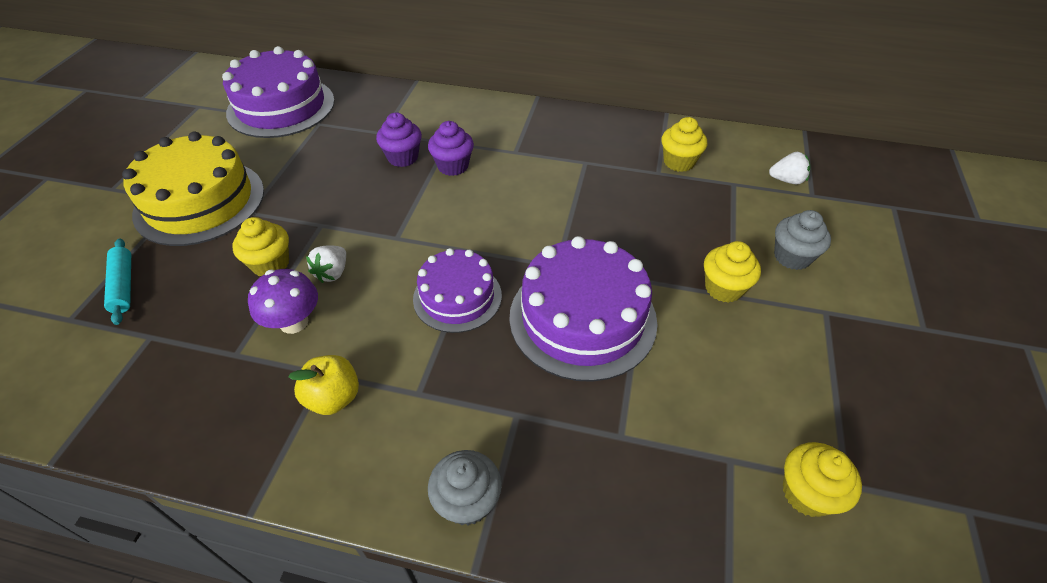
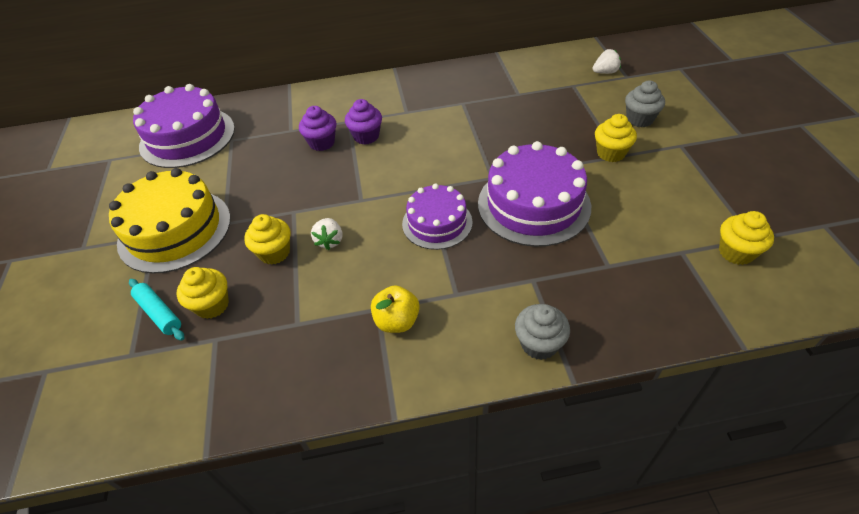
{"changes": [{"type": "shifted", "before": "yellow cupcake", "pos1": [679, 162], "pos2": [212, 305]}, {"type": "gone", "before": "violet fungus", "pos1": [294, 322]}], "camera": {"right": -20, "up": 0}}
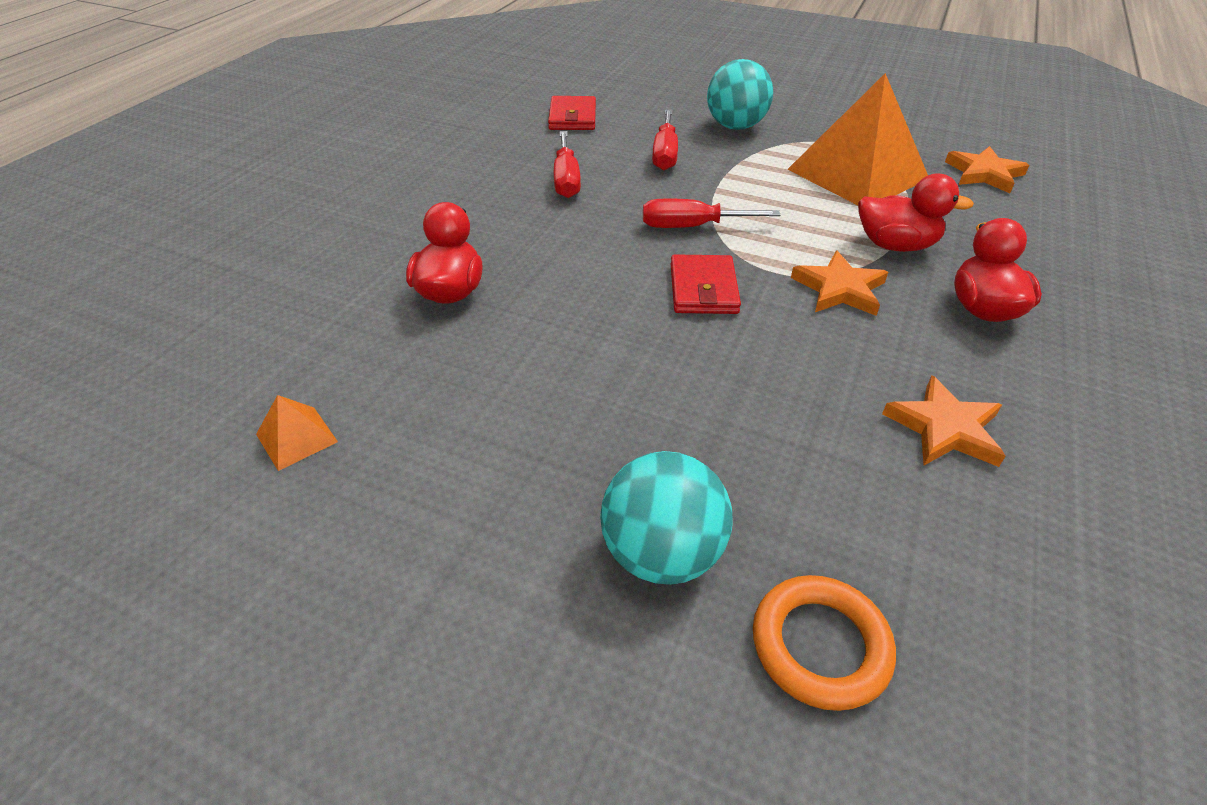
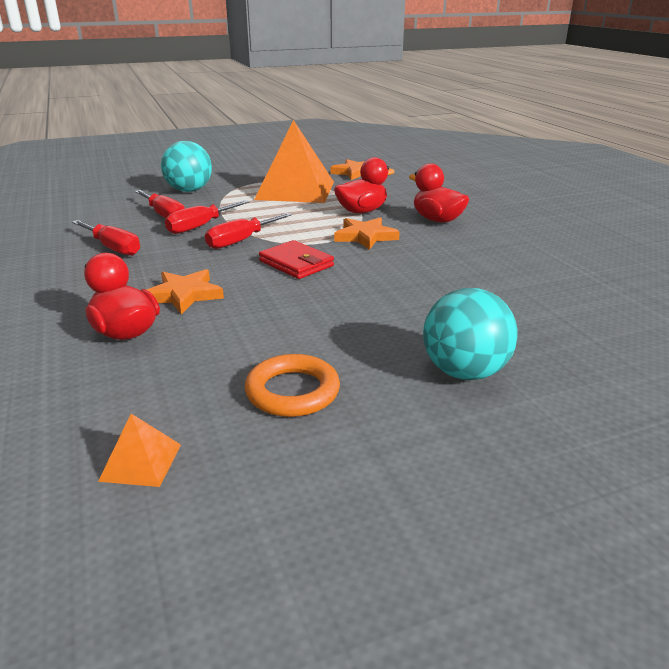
{"changes": [{"type": "shifted", "before": "orange-coloured star shape", "pos1": [944, 428], "pos2": [184, 295]}, {"type": "new", "after": "scarlet screwdriver", "pos2": [200, 226]}, {"type": "shifted", "before": "orange-coloured hoop", "pos1": [820, 645], "pos2": [292, 391]}, {"type": "gone", "before": "scarlet card wallet", "pos1": [572, 117]}], "camera": {"right": -45, "up": -15}}
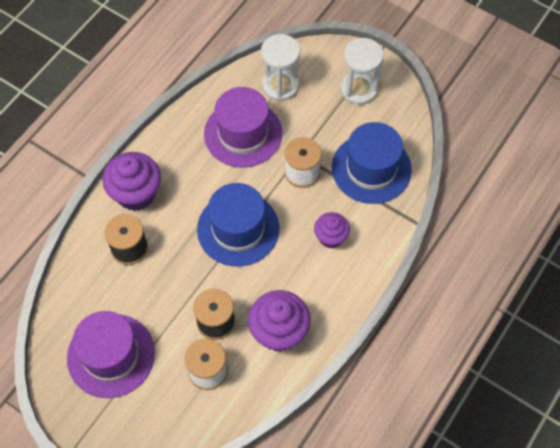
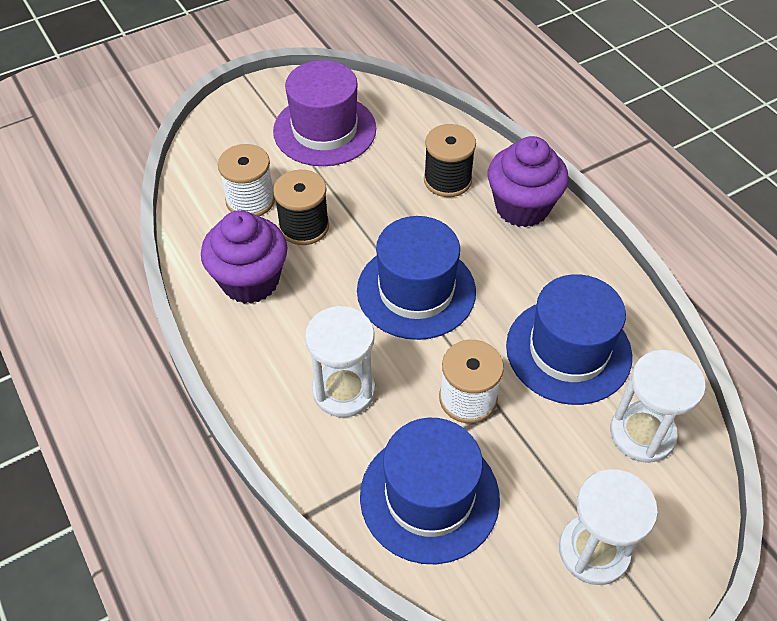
{"changes": [{"type": "swapped", "before": "violet cupcake", "after": "snow-white hourglass", "pos1": [331, 237], "pos2": [344, 390]}, {"type": "repainted", "before": "violet hat", "after": "blue hat", "pos1": [243, 133], "pos2": [568, 351]}], "camera": {"right": 115, "up": -10}}
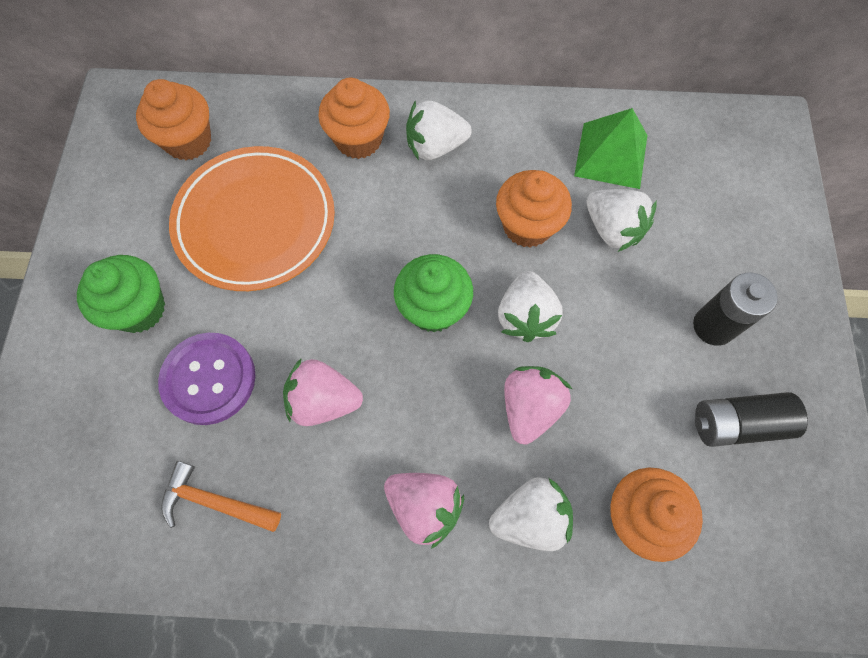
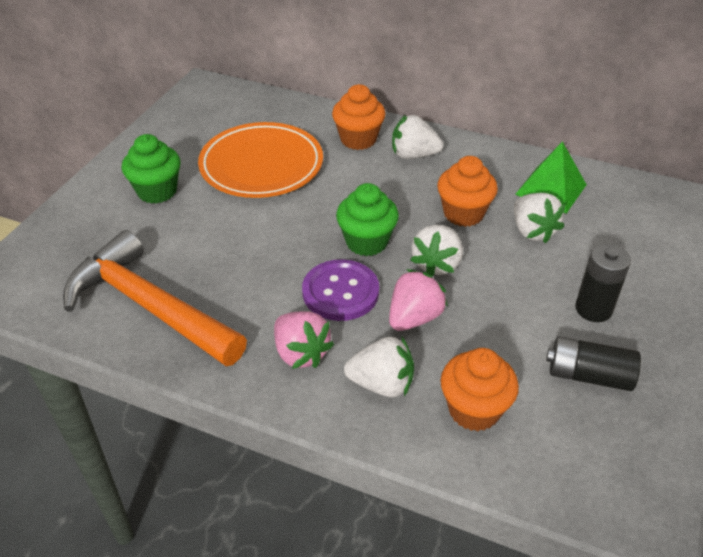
{"changes": [{"type": "scaled", "before": "orange-coloured hammer", "pos1": [215, 502], "pos2": [149, 306], "scale": 2.18}, {"type": "shifted", "before": "violet button", "pos1": [209, 379], "pos2": [340, 292]}, {"type": "gone", "before": "orange-coloured cupcake", "pos1": [188, 141]}, {"type": "gone", "before": "rose-pink toy strawberry", "pos1": [323, 401]}], "camera": {"right": 20, "up": -25}}
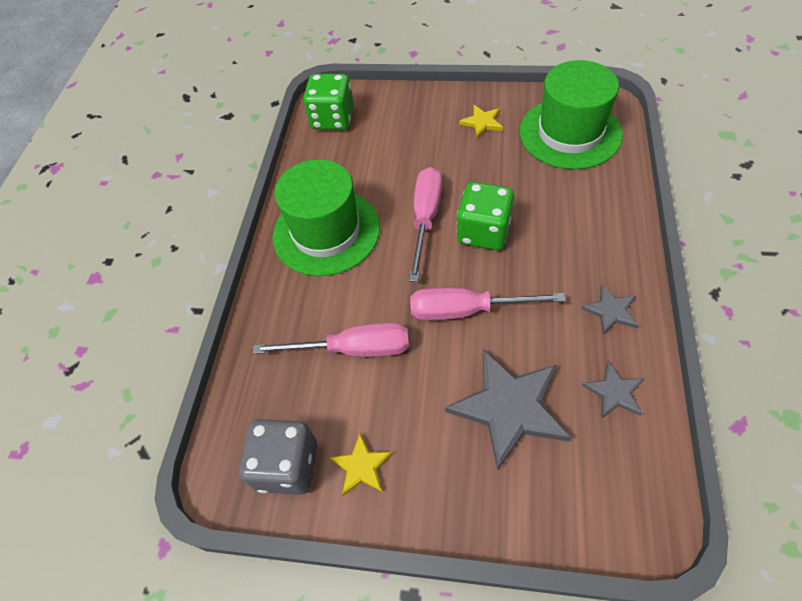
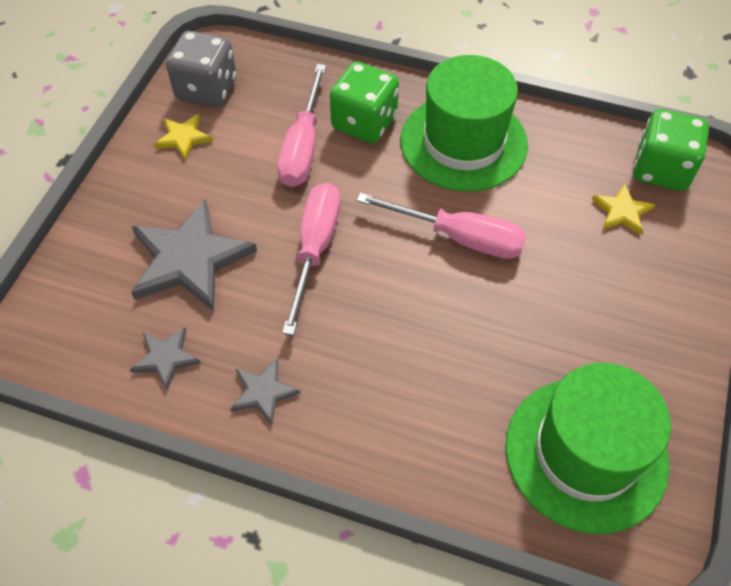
{"changes": [{"type": "shifted", "before": "leaf-green game die", "pos1": [483, 232], "pos2": [364, 122]}, {"type": "shifted", "before": "yellow star shape", "pos1": [482, 122], "pos2": [622, 211]}], "camera": {"right": 95, "up": 0}}
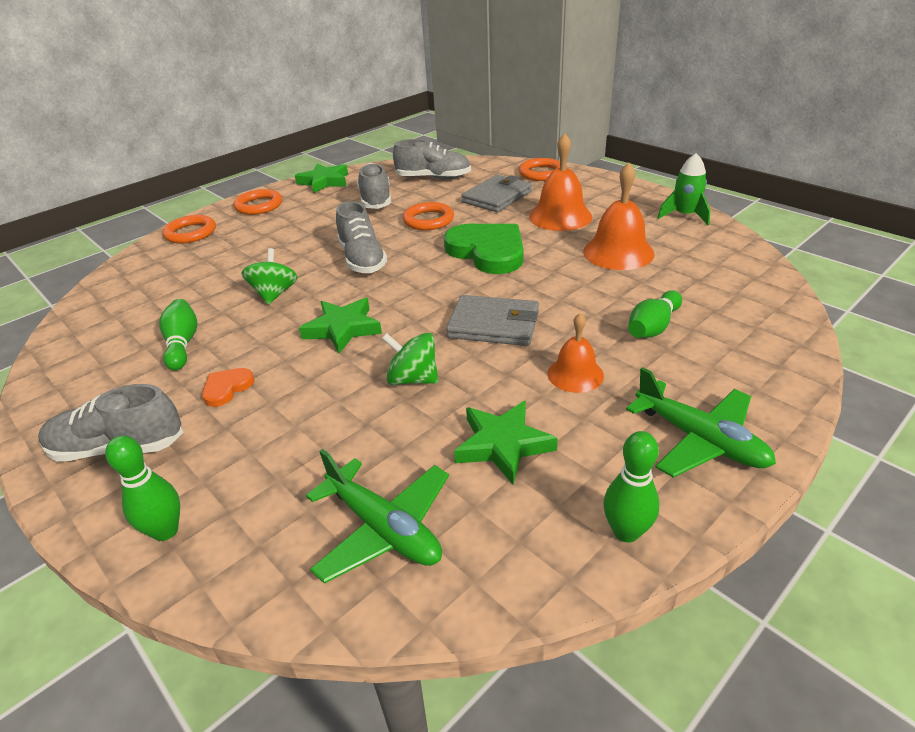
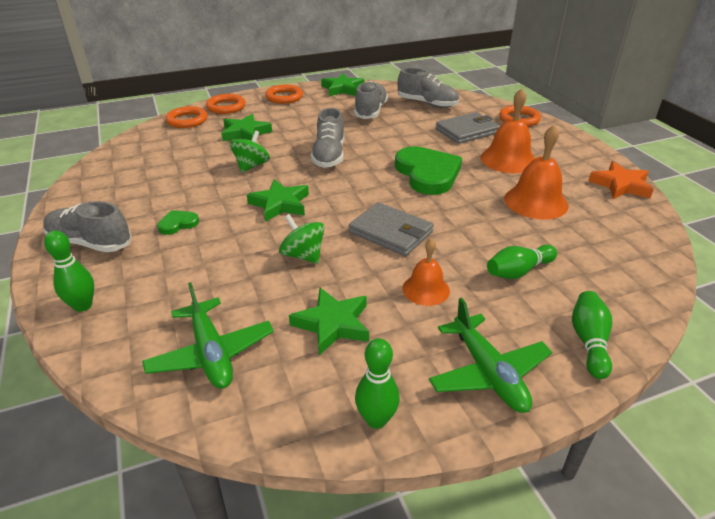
{"changes": [{"type": "repainted", "before": "orange-coloured love heart", "after": "leaf-green love heart", "pos1": [227, 388], "pos2": [178, 224]}, {"type": "shifted", "before": "orange-coloured hoop", "pos1": [428, 220], "pos2": [187, 120]}, {"type": "new", "after": "leaf-green star shape", "pos2": [245, 133]}, {"type": "shifted", "before": "leaf-green skittle", "pos1": [182, 344], "pos2": [589, 342]}, {"type": "swapped", "before": "leaf-green rocket", "after": "orange-coloured star shape", "pos1": [684, 216], "pos2": [620, 185]}], "camera": {"right": 20, "up": 0}}
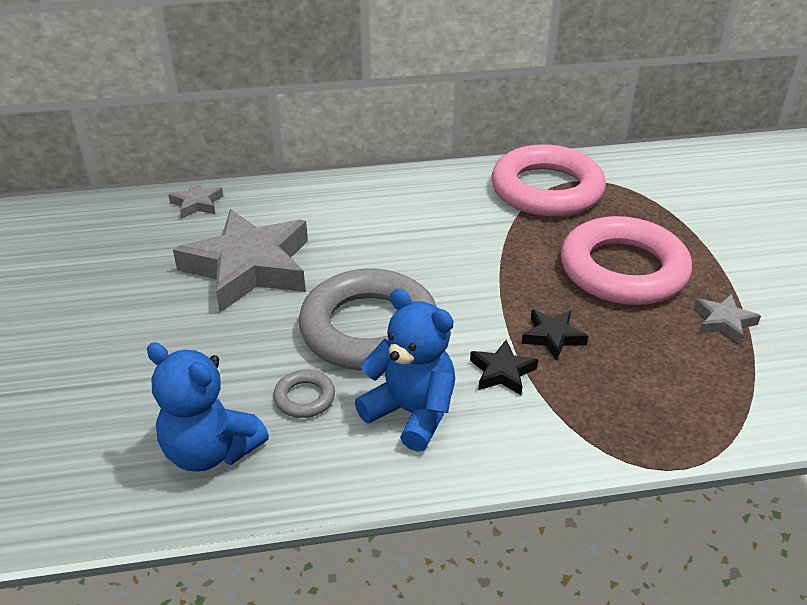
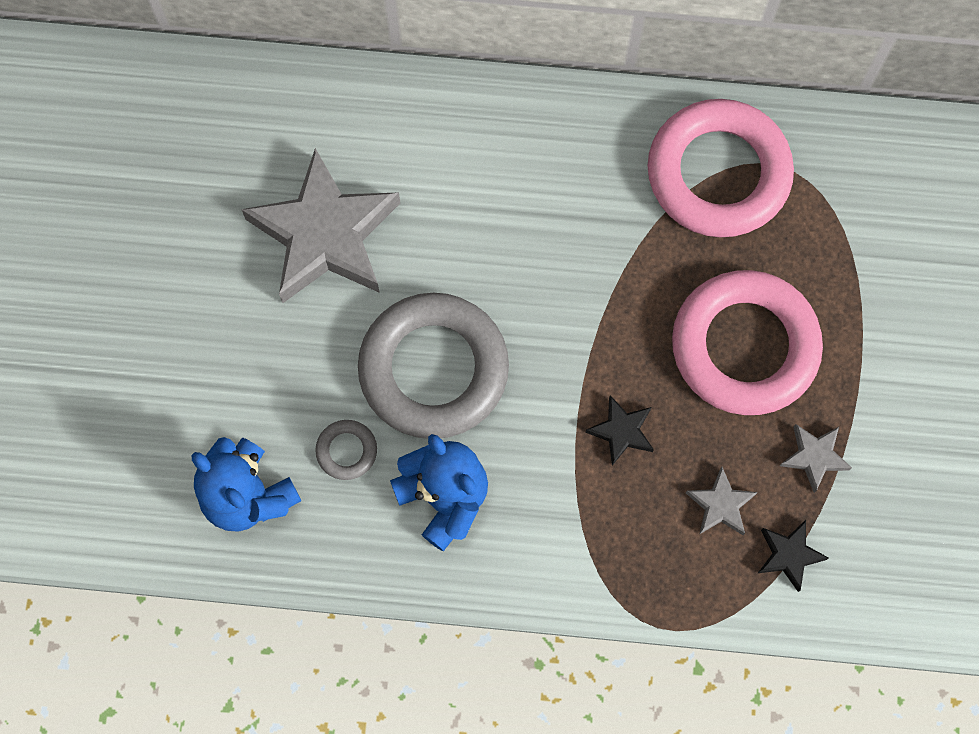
{"changes": [{"type": "shifted", "before": "gray star shape", "pos1": [197, 204], "pos2": [720, 505]}, {"type": "shifted", "before": "jet-black star shape", "pos1": [502, 372], "pos2": [789, 555]}], "camera": {"right": 15, "up": 35}}
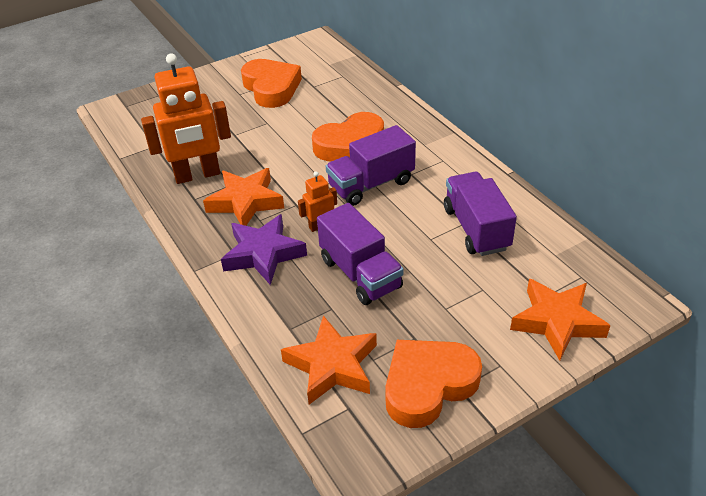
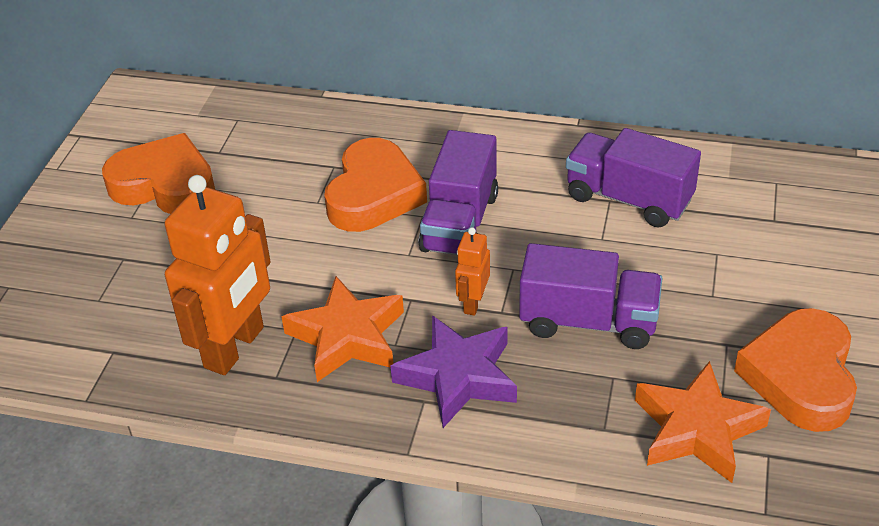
{"changes": [{"type": "gone", "before": "orange-coloured star shape", "pos1": [557, 322]}], "camera": {"right": -45, "up": 0}}
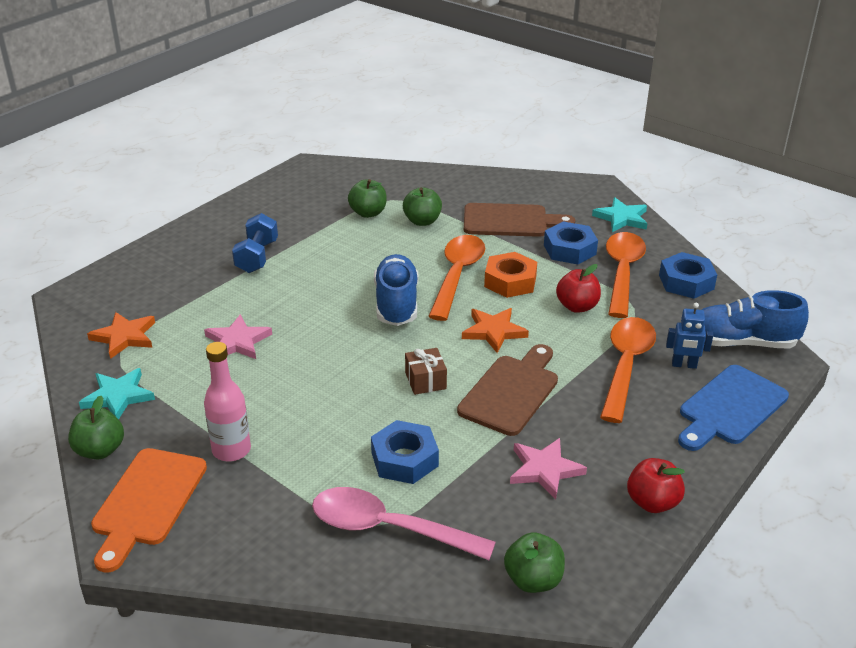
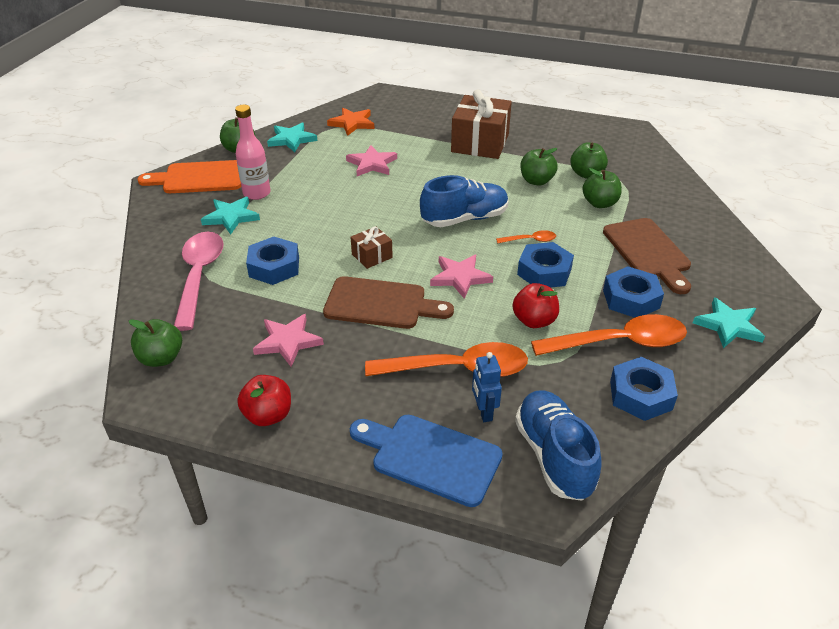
{"changes": [{"type": "new", "after": "turquoise star shape", "pos2": [231, 217]}, {"type": "repainted", "before": "orange-coloured star shape", "after": "rose-pink star shape", "pos1": [493, 331], "pos2": [460, 277]}, {"type": "swapped", "before": "blue hand weight", "after": "brown gift", "pos1": [257, 257], "pos2": [480, 143]}, {"type": "scaled", "before": "orange-coloured tablespoon", "pos1": [457, 275], "pos2": [530, 240], "scale": 0.45}, {"type": "repainted", "before": "orange-coloured nut", "after": "blue nut", "pos1": [510, 281], "pos2": [544, 272]}, {"type": "new", "after": "leaf-green toy apple", "pos2": [536, 181]}], "camera": {"right": 70, "up": 5}}
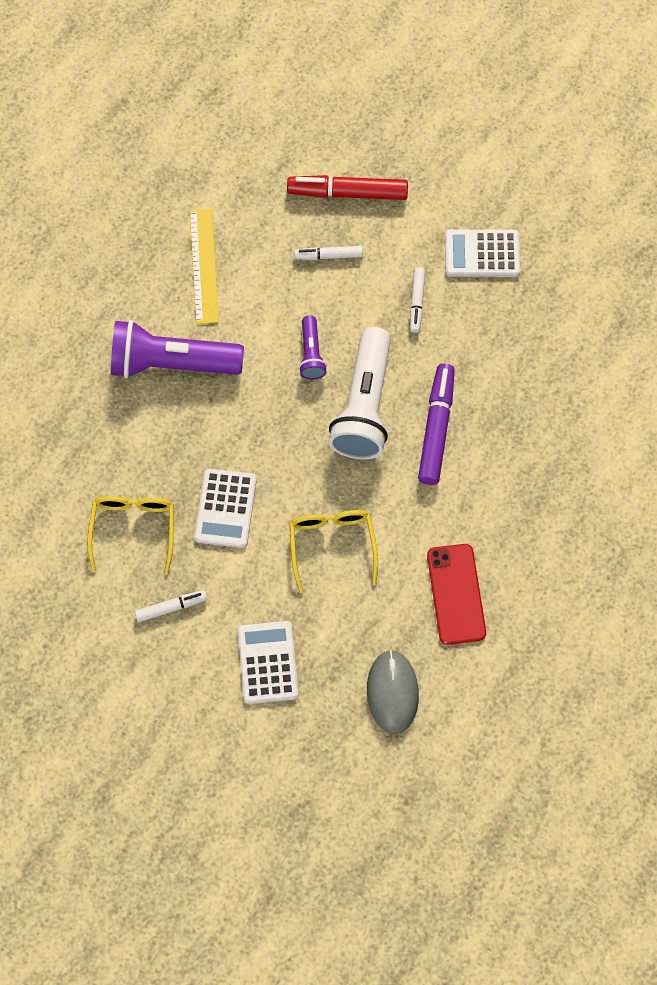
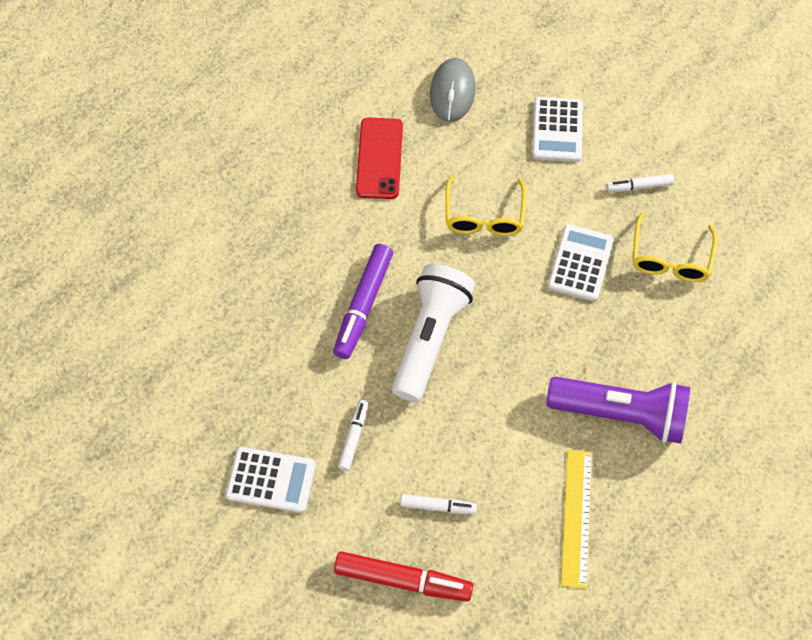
{"changes": [{"type": "gone", "before": "violet torch", "pos1": [311, 354]}], "camera": {"right": -170, "up": -5}}
